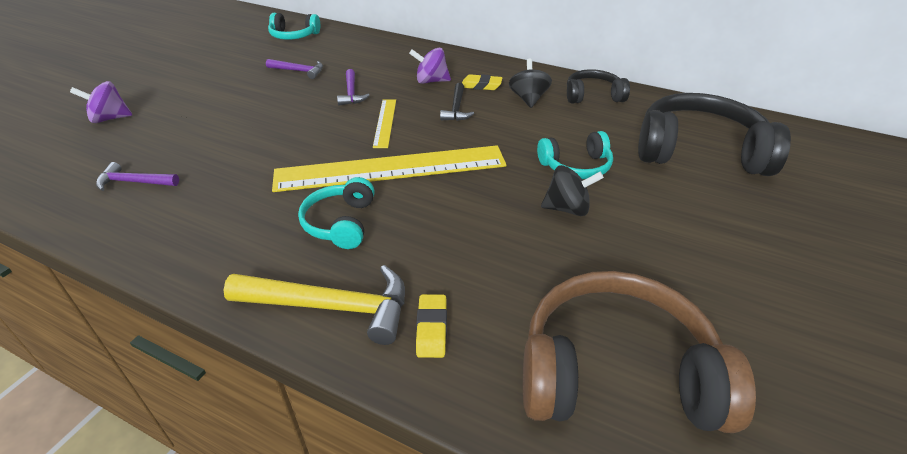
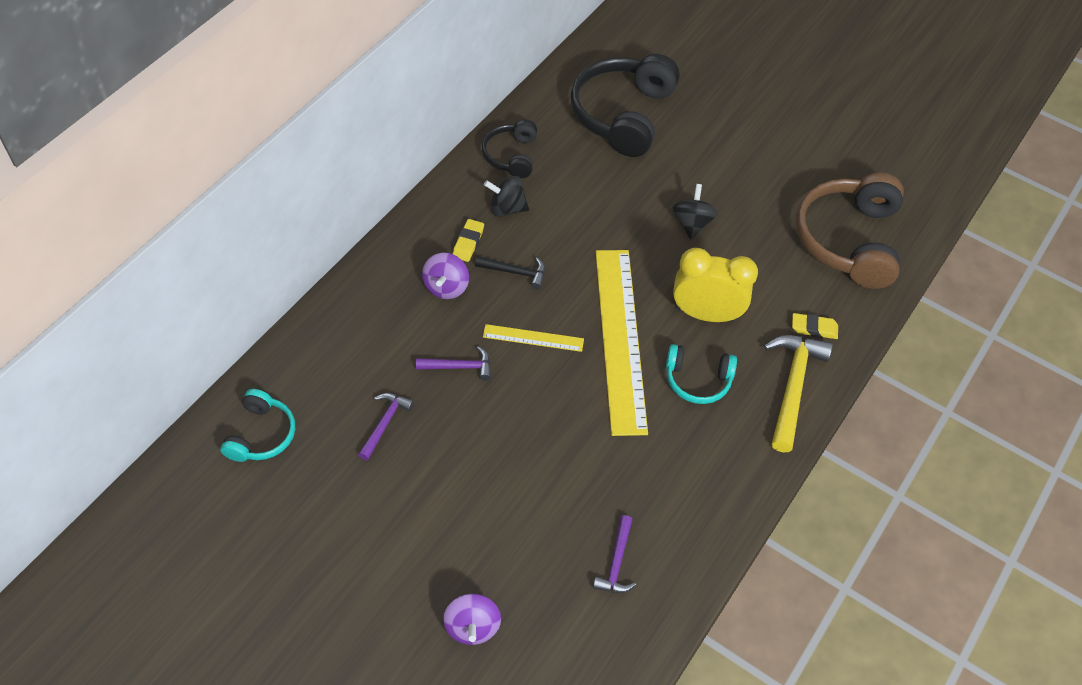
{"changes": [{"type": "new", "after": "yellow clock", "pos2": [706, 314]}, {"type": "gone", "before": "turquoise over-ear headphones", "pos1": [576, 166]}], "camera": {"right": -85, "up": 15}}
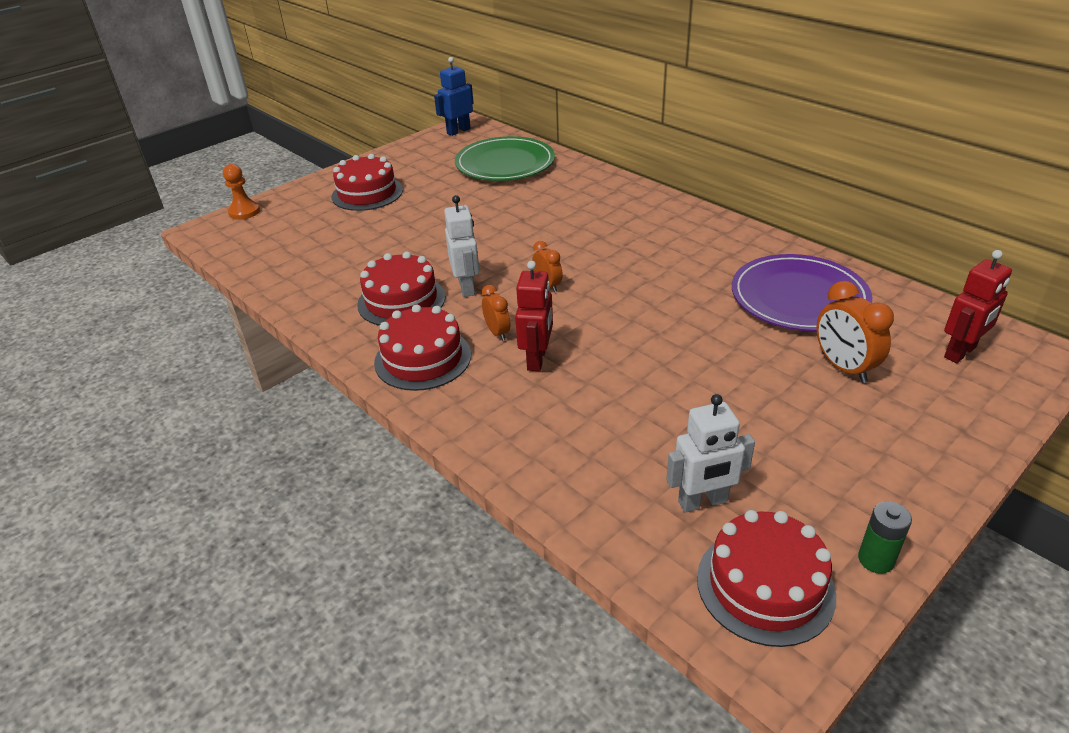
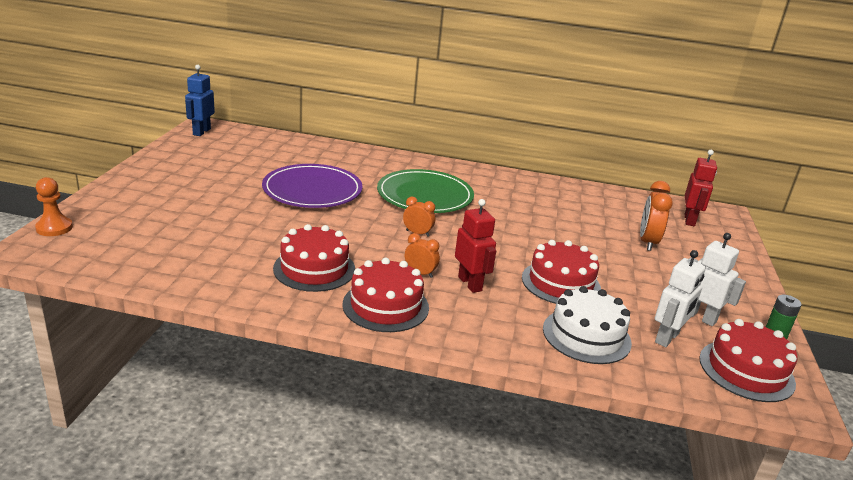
{"changes": [{"type": "shifted", "before": "violet plate", "pos1": [799, 297], "pos2": [312, 190]}, {"type": "shifted", "before": "leaf-green plate", "pos1": [505, 163], "pos2": [425, 195]}, {"type": "shifted", "before": "scarlet layer cake", "pos1": [367, 193], "pos2": [561, 283]}, {"type": "new", "after": "snow-white layer cake", "pos2": [586, 335]}, {"type": "rotated", "before": "orange-coloured clock", "pos1": [843, 367], "pos2": [647, 242], "turn": 75}, {"type": "shifted", "before": "snow-white robot", "pos1": [467, 287], "pos2": [699, 317]}], "camera": {"right": -40, "up": -10}}
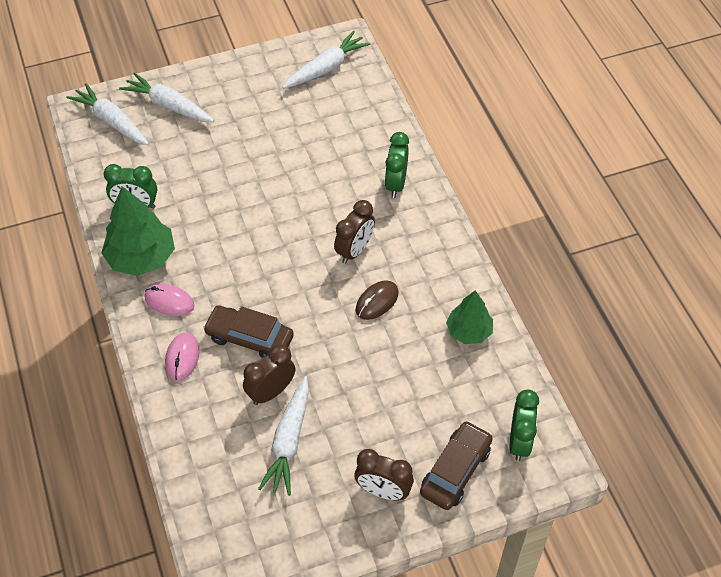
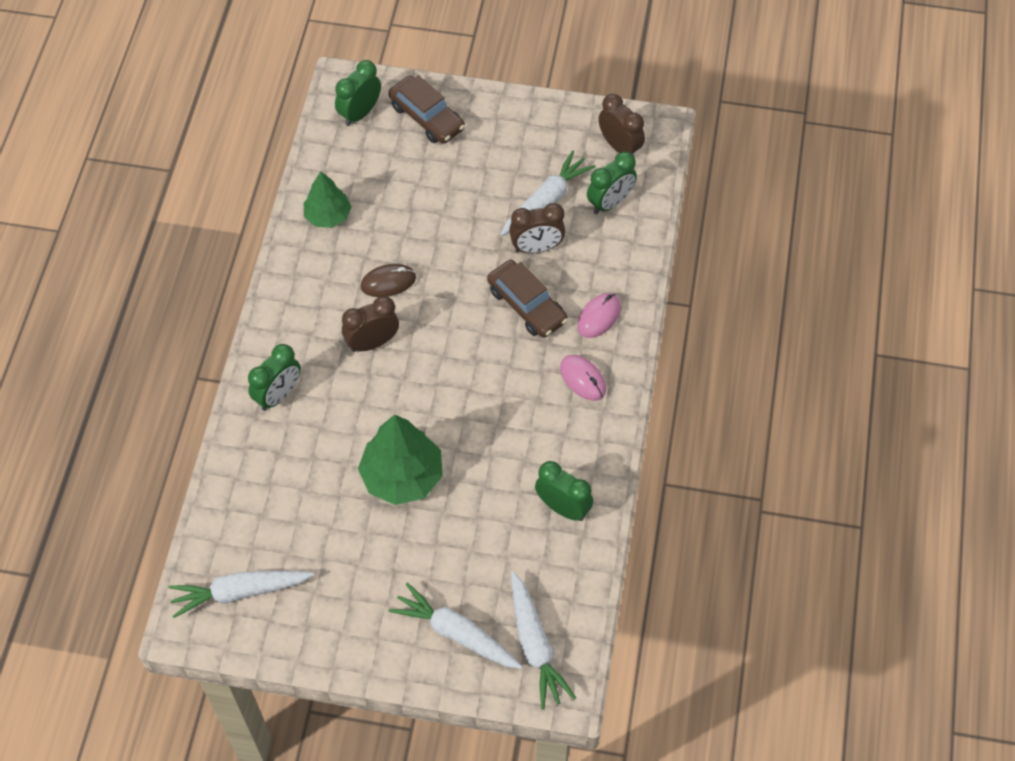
{"changes": [{"type": "shifted", "before": "leaf-green toy tree", "pos1": [141, 257], "pos2": [402, 476]}, {"type": "rotated", "before": "brown toy car", "pos1": [455, 470], "pos2": [427, 117], "turn": -105}, {"type": "rotated", "before": "snow-white toy carrot", "pos1": [169, 106], "pos2": [456, 633], "turn": 150}, {"type": "new", "after": "leaf-green clock", "pos2": [610, 203]}, {"type": "shifted", "before": "brown clock", "pos1": [383, 491], "pos2": [619, 147]}], "camera": {"right": -150, "up": 5}}
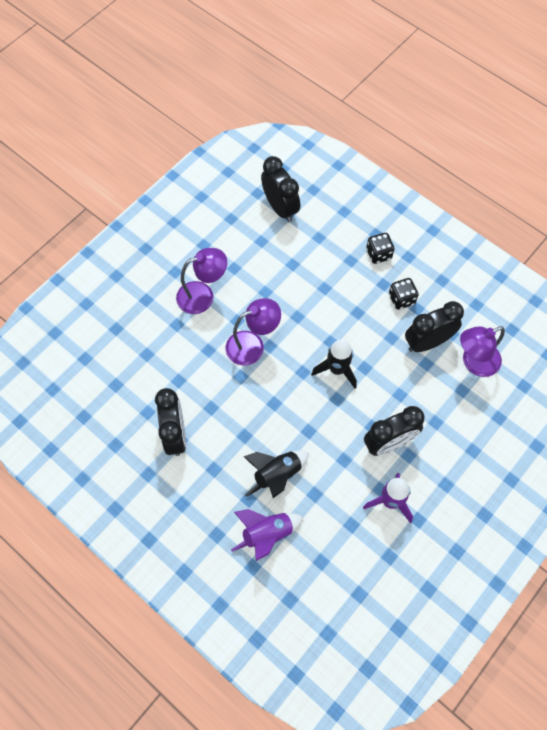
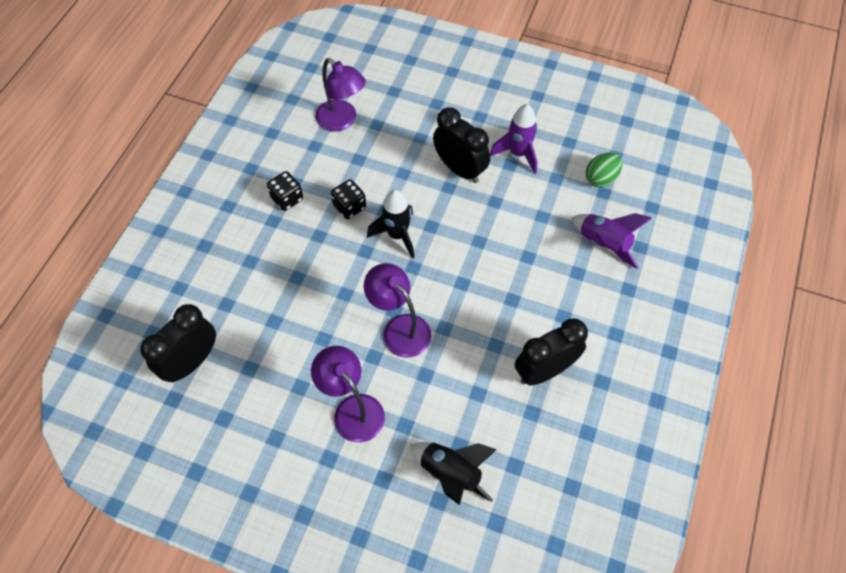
{"changes": [{"type": "shifted", "before": "jet-black game die", "pos1": [378, 254], "pos2": [349, 207]}, {"type": "shifted", "before": "jet-black rocket", "pos1": [277, 475], "pos2": [451, 473]}, {"type": "new", "after": "leaf-green egg", "pos2": [601, 178]}, {"type": "gone", "before": "jet-black clock", "pos1": [427, 342]}], "camera": {"right": -110, "up": -5}}
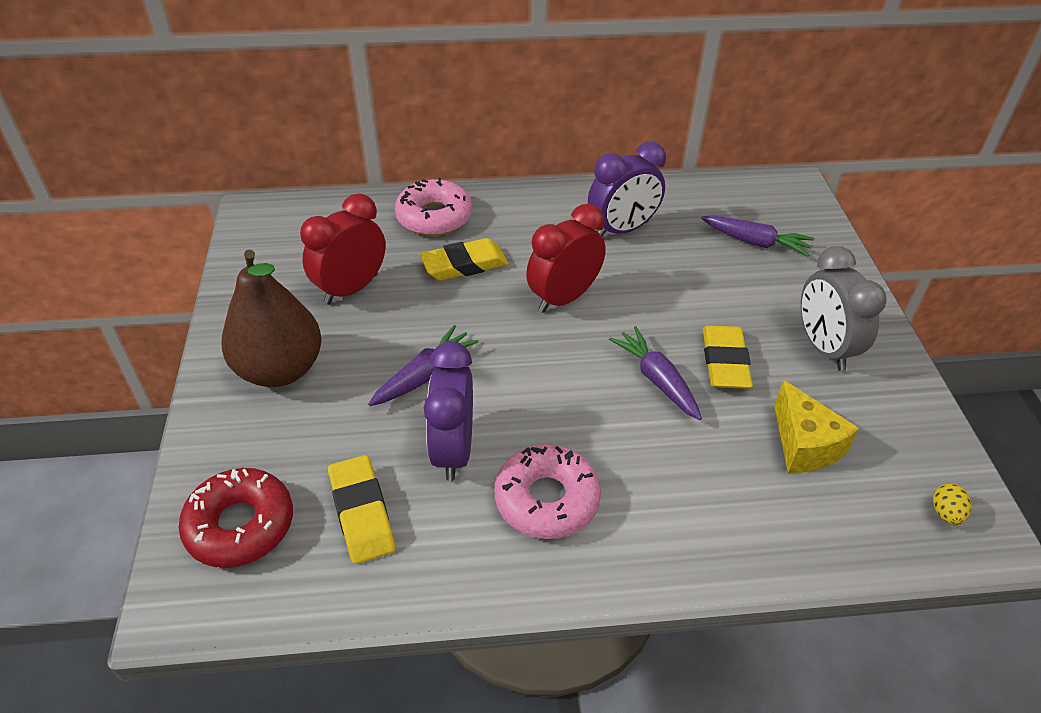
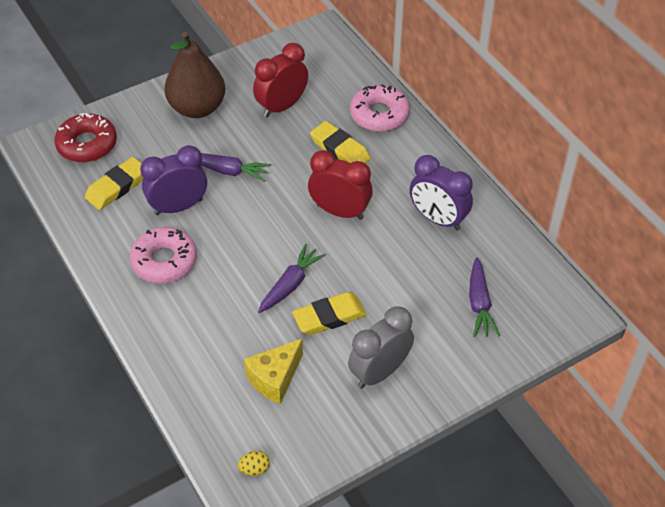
{"changes": [{"type": "rotated", "before": "scarlet clock", "pos1": [351, 289], "pos2": [282, 106], "turn": -60}], "camera": {"right": 65, "up": 5}}
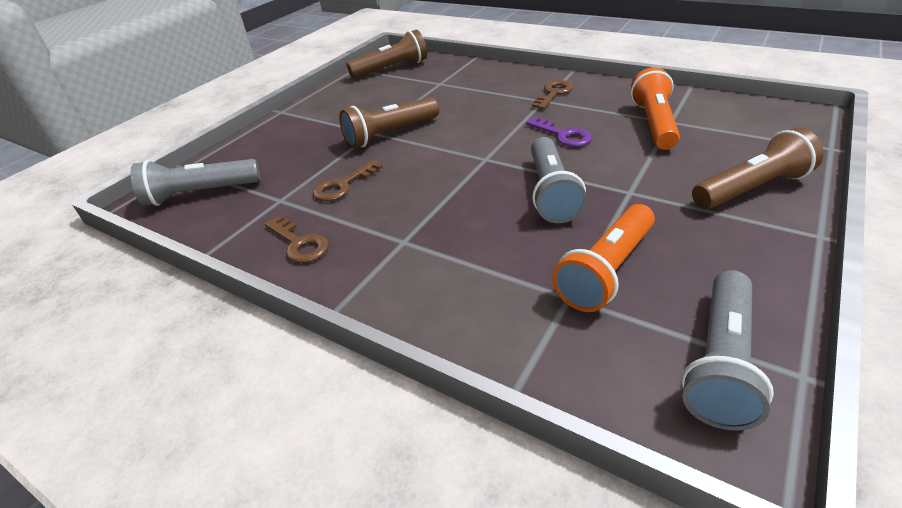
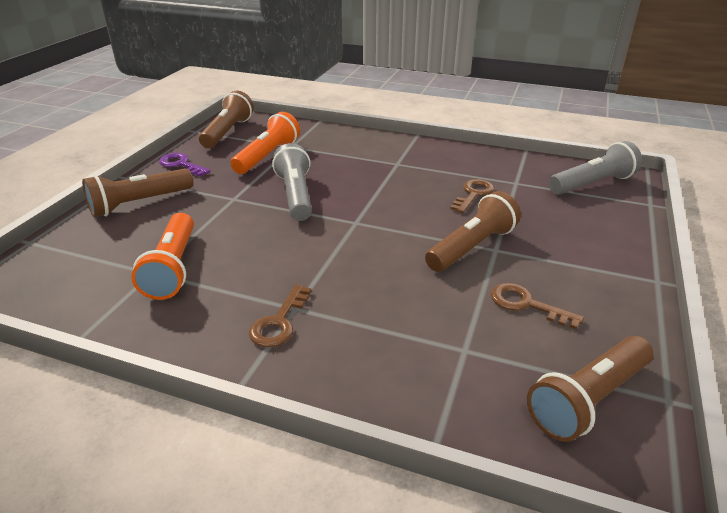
{"changes": [{"type": "shifted", "before": "violet key", "pos1": [563, 135], "pos2": [181, 164]}, {"type": "repainted", "before": "gray torch", "after": "brown torch", "pos1": [720, 361], "pos2": [227, 132]}, {"type": "shifted", "before": "brown key", "pos1": [299, 243], "pos2": [526, 304]}], "camera": {"right": 165, "up": -5}}
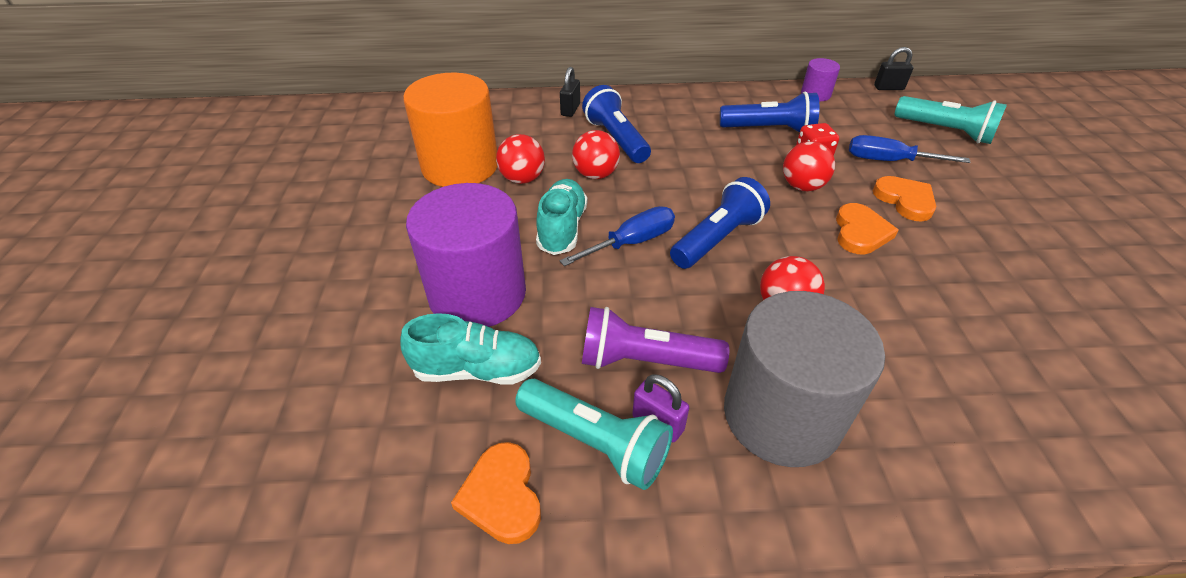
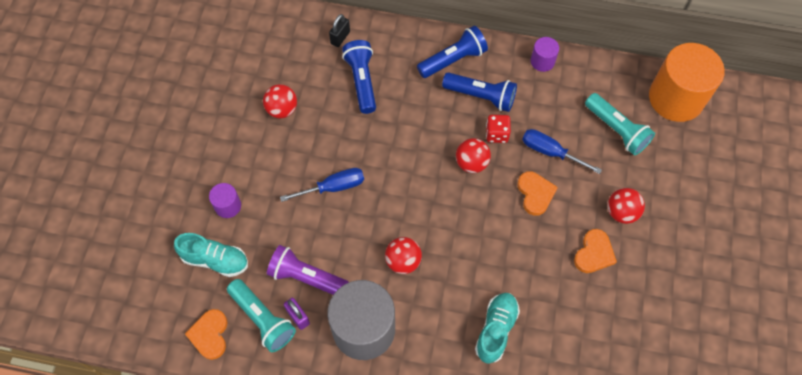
{"changes": [{"type": "scaled", "before": "violet solid cylinder", "pos1": [477, 294], "pos2": [228, 206], "scale": 0.45}, {"type": "shifted", "before": "blue torch", "pos1": [717, 238], "pos2": [453, 60]}, {"type": "shifted", "before": "turquoise lace-up shoe", "pos1": [562, 228], "pos2": [496, 330]}, {"type": "shifted", "before": "orange-coloured love heart", "pos1": [860, 232], "pos2": [594, 253]}, {"type": "shifted", "before": "scarlet sphere", "pos1": [595, 174], "pos2": [621, 212]}, {"type": "shifted", "before": "orange-coloured solid cylinder", "pos1": [460, 166], "pos2": [676, 98]}, {"type": "gone", "before": "jet-black small lock", "pos1": [888, 88]}], "camera": {"right": 15, "up": 20}}
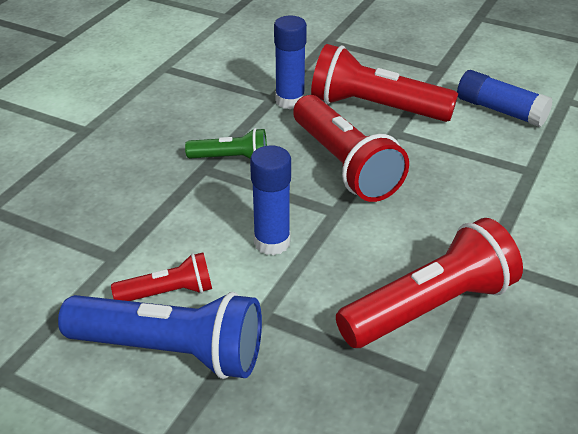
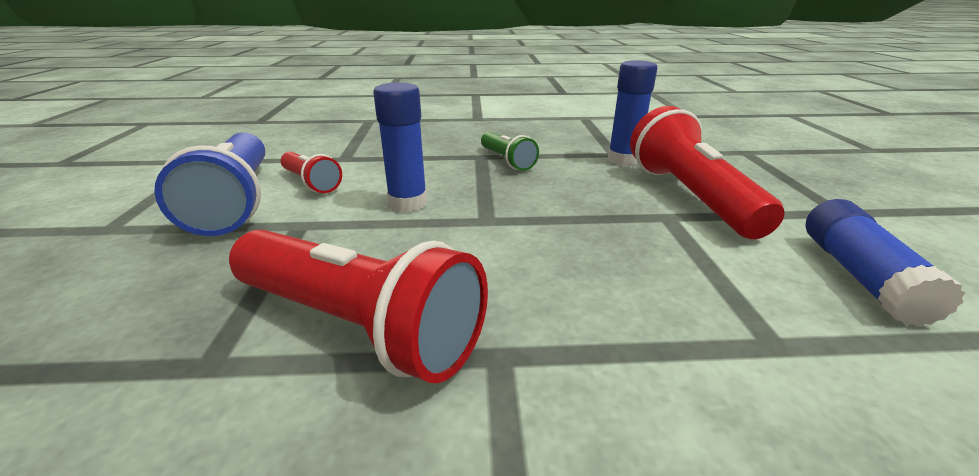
{"changes": [{"type": "gone", "before": "scarlet torch", "pos1": [345, 165]}], "camera": {"right": 60, "up": -10}}
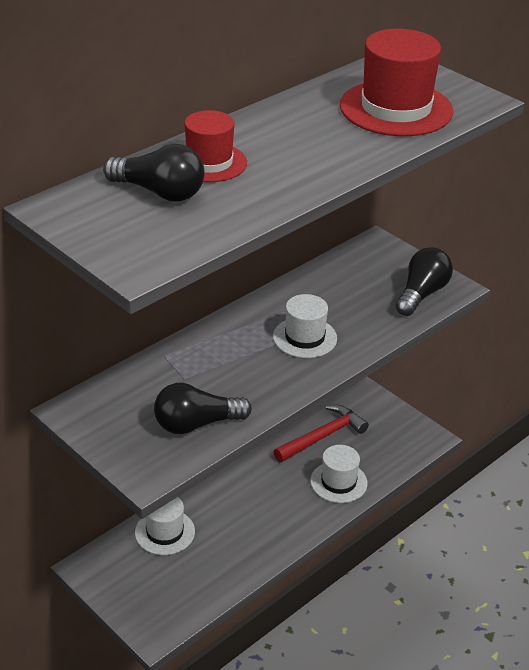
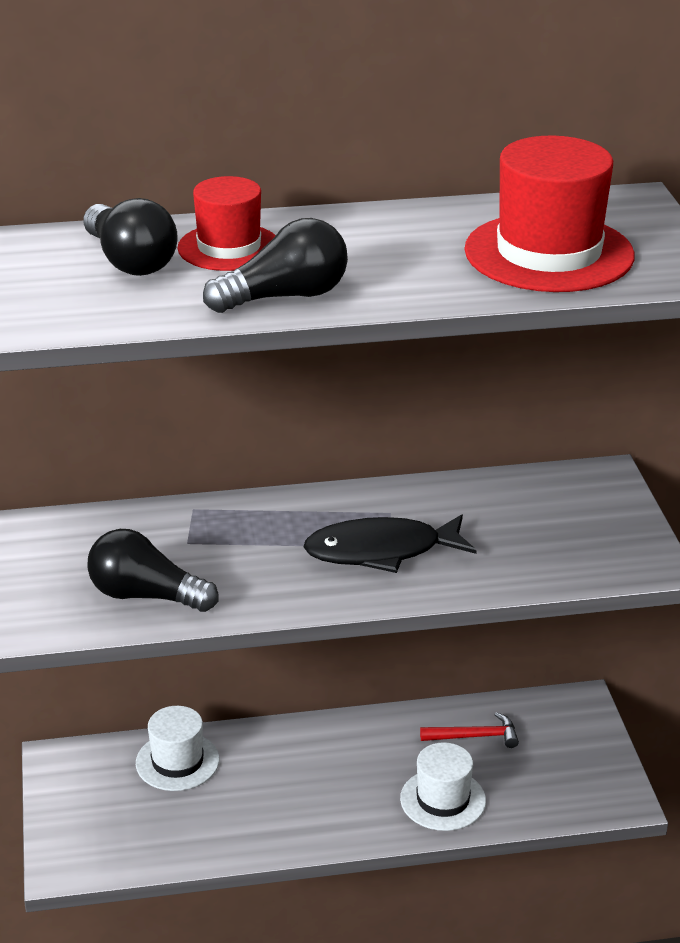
{"changes": [{"type": "shifted", "before": "jet-black lightbulb", "pos1": [421, 294], "pos2": [285, 297]}, {"type": "swapped", "before": "snow-white hat", "after": "jet-black fish figure", "pos1": [304, 337], "pos2": [381, 551]}, {"type": "scaled", "before": "scarlet hammer", "pos1": [323, 436], "pos2": [475, 736], "scale": 0.63}], "camera": {"right": 35, "up": -5}}
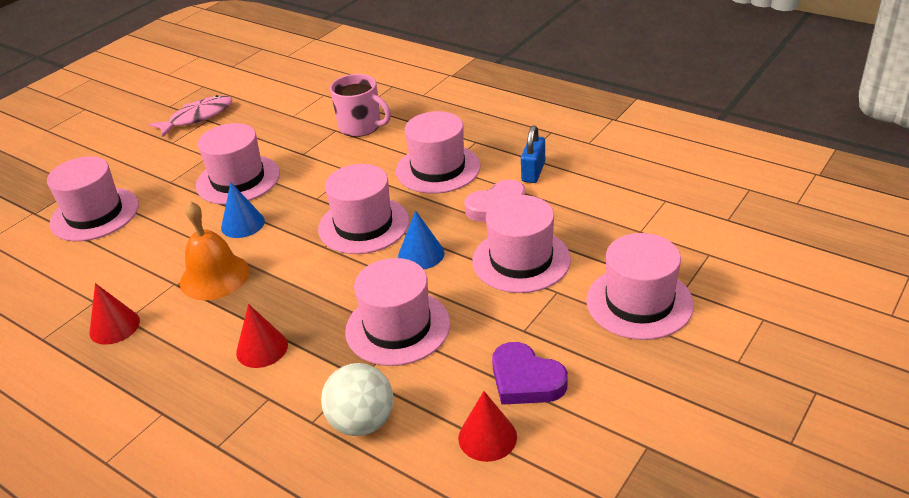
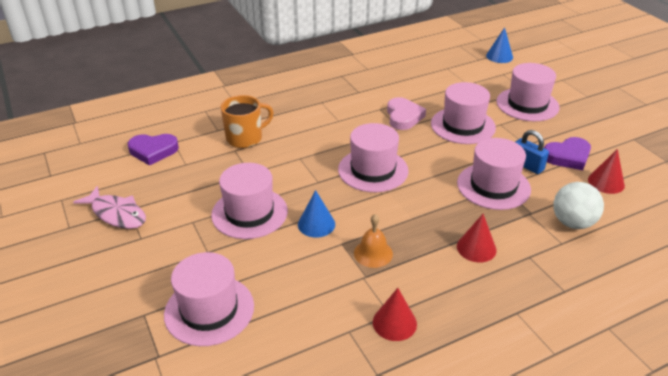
{"changes": [{"type": "rotated", "before": "rose-pink fish figure", "pos1": [198, 117], "pos2": [117, 214], "turn": 135}, {"type": "new", "after": "violet love heart", "pos2": [153, 151]}, {"type": "repainted", "before": "rose-pink tea mug", "after": "orange-coloured tea mug", "pos1": [361, 127], "pos2": [245, 138]}, {"type": "scaled", "before": "orange-coloured school bell", "pos1": [214, 276], "pos2": [373, 253], "scale": 0.66}, {"type": "shifted", "before": "blue solid cone", "pos1": [421, 254], "pos2": [499, 56]}, {"type": "shifted", "before": "blue small lock", "pos1": [533, 172], "pos2": [527, 165]}, {"type": "gone", "before": "rose-pink hat", "pos1": [438, 169]}], "camera": {"right": -65, "up": 0}}
